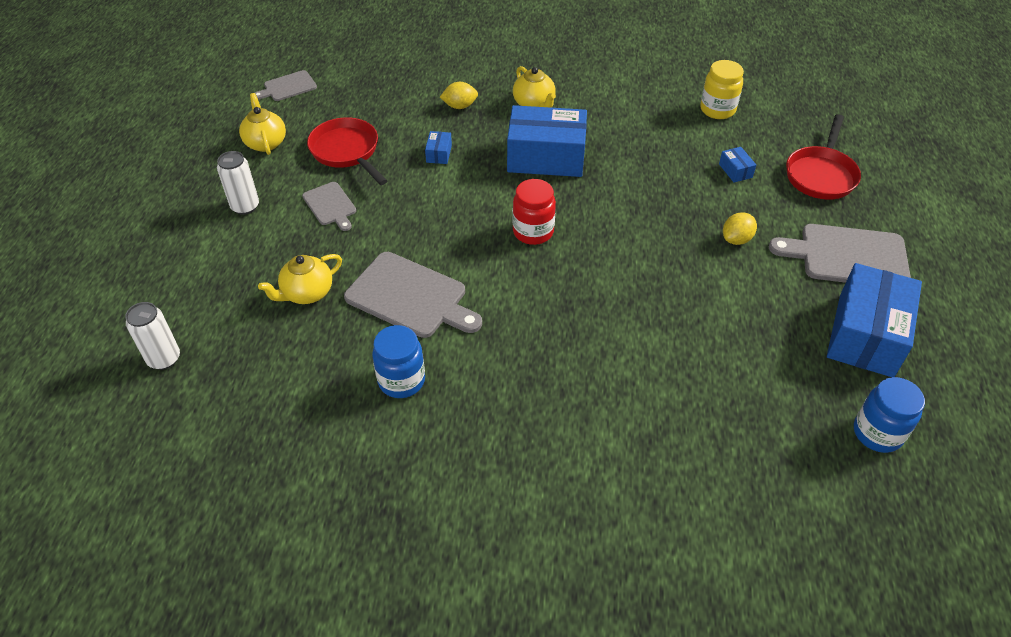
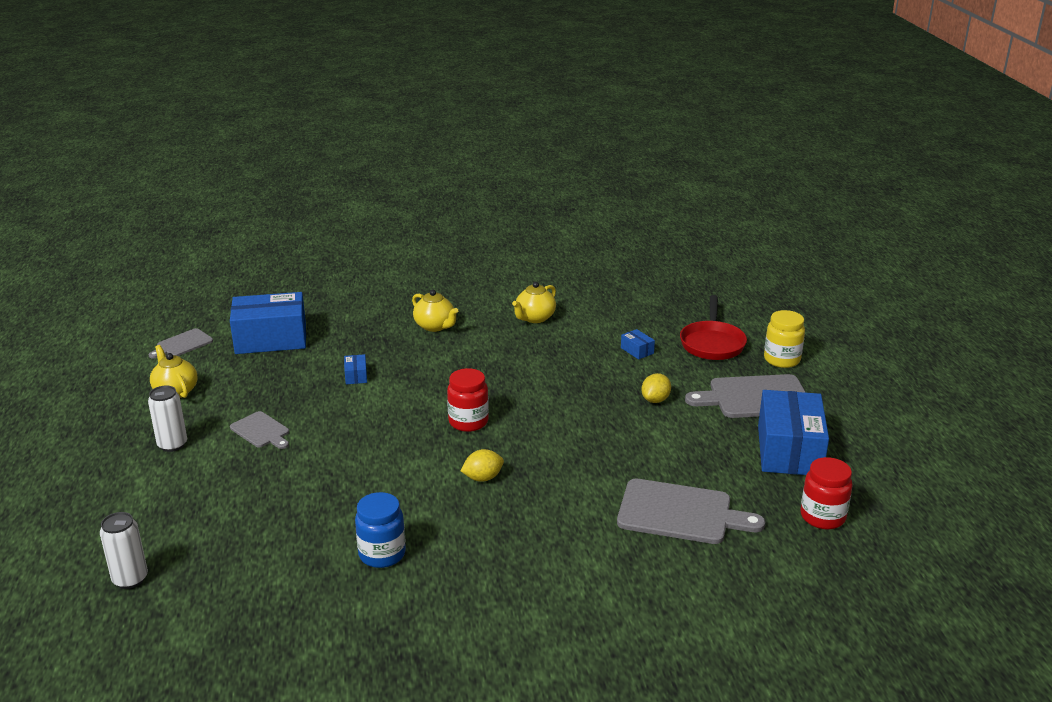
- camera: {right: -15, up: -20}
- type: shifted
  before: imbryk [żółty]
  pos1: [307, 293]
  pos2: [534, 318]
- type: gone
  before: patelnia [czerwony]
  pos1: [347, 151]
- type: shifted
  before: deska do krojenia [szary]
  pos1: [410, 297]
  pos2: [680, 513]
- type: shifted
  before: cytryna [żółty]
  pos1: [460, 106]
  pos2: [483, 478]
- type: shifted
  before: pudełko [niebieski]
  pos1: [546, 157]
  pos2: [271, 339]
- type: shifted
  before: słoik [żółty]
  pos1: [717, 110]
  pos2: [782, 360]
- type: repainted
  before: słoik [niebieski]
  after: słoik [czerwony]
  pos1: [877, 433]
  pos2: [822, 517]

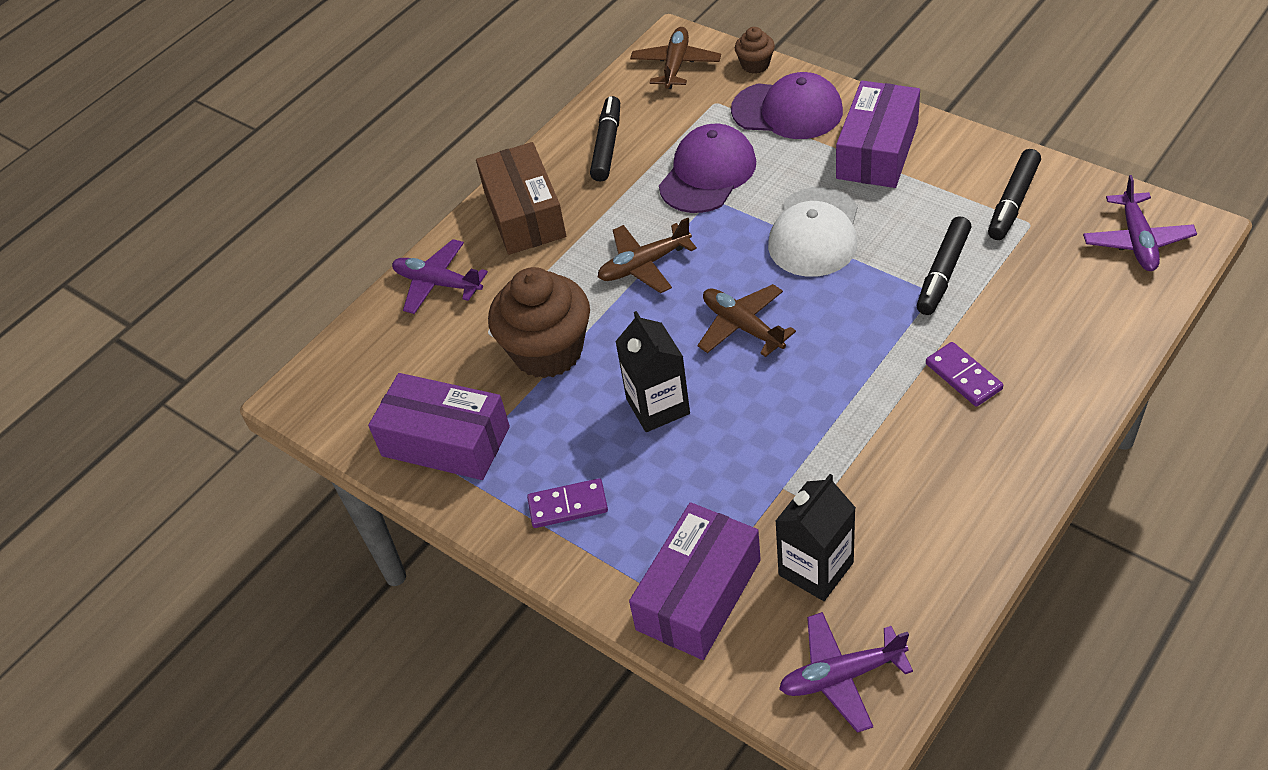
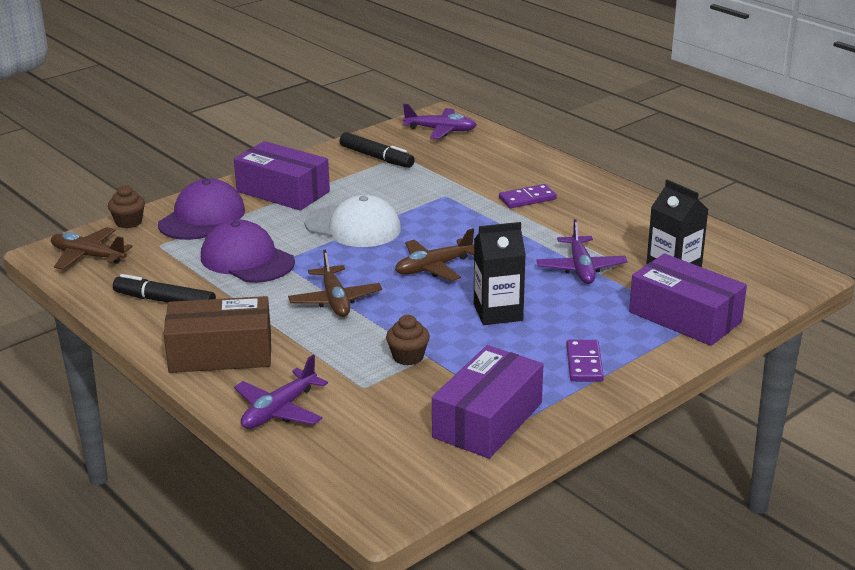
- camera: {right: -85, up: -20}
- type: scaled
  before: muffinka [brązowy]
  pos1: [548, 351]
  pos2: [408, 357]
  scale: 0.47
- type: shifted
  before: samolot [fioletowy]
  pos1: [841, 676]
  pos2: [581, 268]
- type: gone
  before: flamaster [czarny]
  pos1: [943, 273]

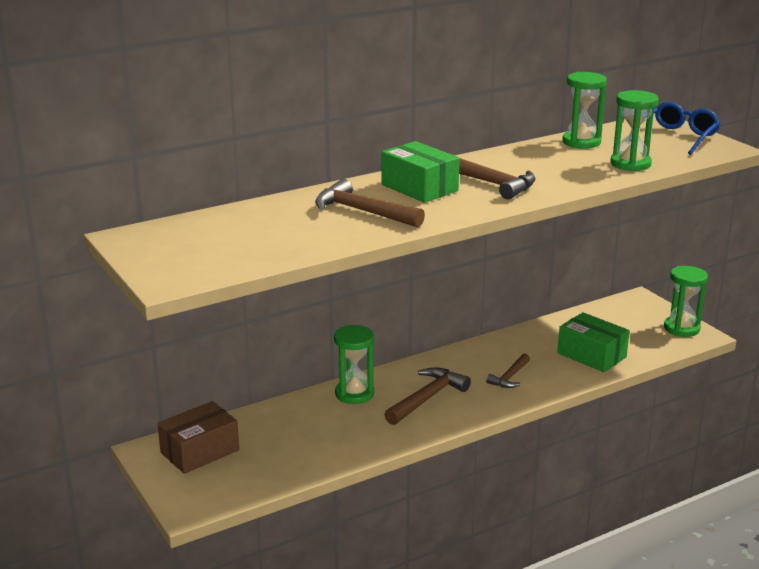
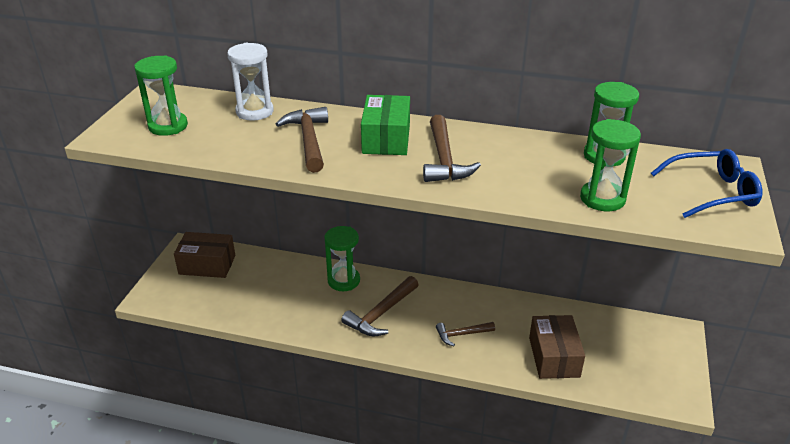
- camera: {right: 45, up: 10}
- type: rotated
  before: młotek [brązowy]
  pos1: [427, 398]
  pos2: [381, 314]
  turn: 135
- type: repainted
  before: pudełko [zielony]
  after: pudełko [brązowy]
  pos1: [591, 355]
  pos2: [554, 357]
- type: shifted
  before: klepsydra [zielony]
  pos1: [681, 328]
  pos2: [168, 126]
- type: new
  after: klepsydra [biały]
  pos2: [254, 112]

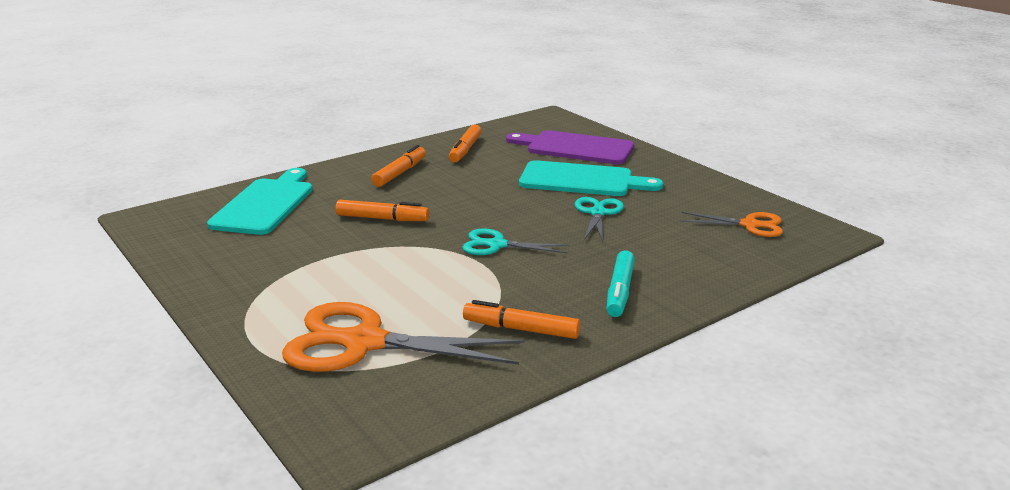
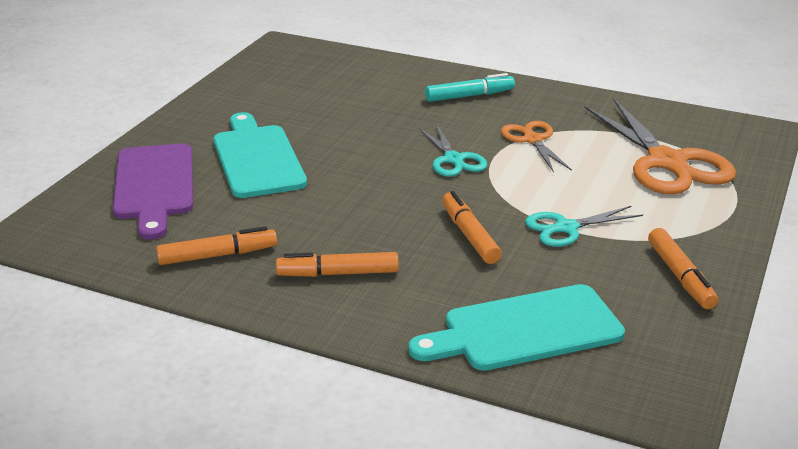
- camera: {right: -120, up: 5}
- type: shifted
  before: flamaster [pomarańczowy]
  pos1: [521, 329]
  pos2: [680, 276]
- type: shifted
  before: nożyczki [turkusowy]
  pos1: [598, 213]
  pos2: [566, 228]
- type: shifted
  before: nożyczki [pomarańczowy]
  pos1: [749, 225]
  pos2: [532, 140]

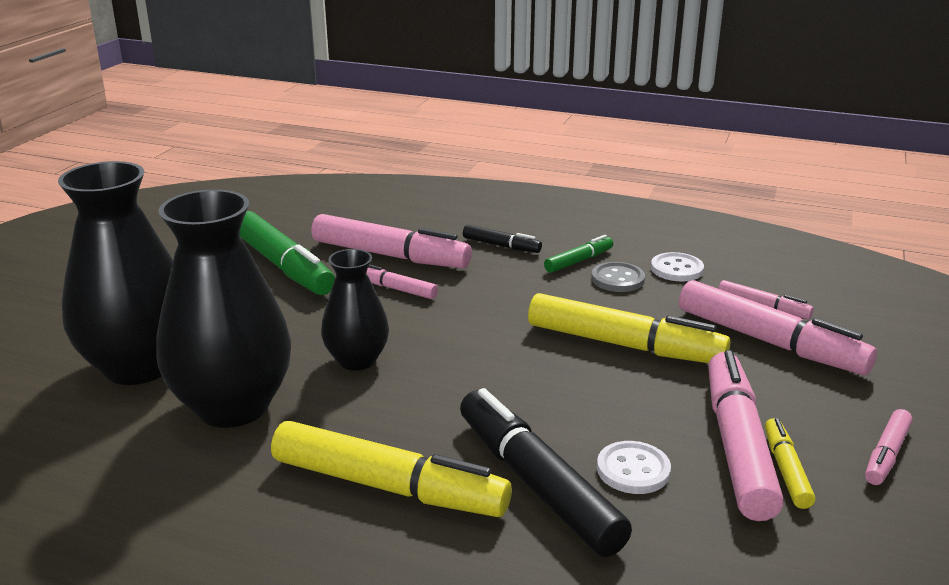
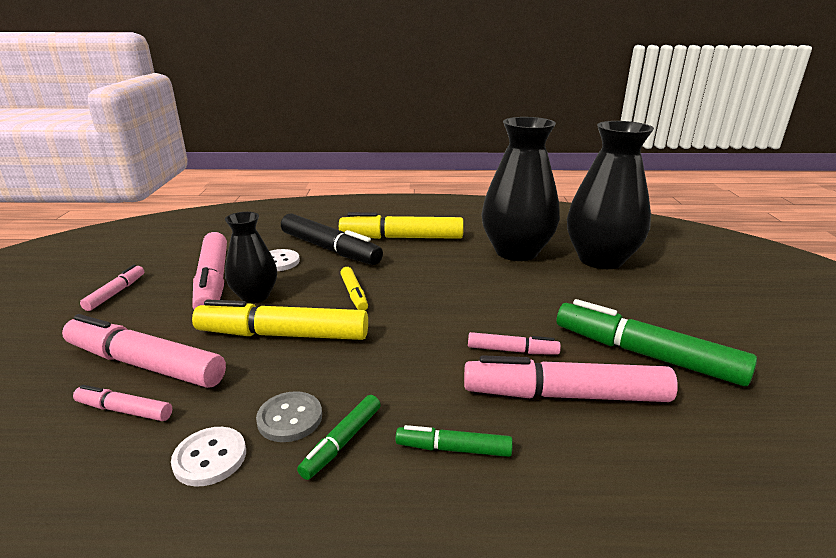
- camera: {right: 160, up: 0}
- type: shifted
  before: wazon [czarny]
  pos1: [357, 360]
  pos2: [255, 296]
- type: repainted
  before: flamaster [czarny]
  after: flamaster [zielony]
  pos1: [501, 246]
  pos2: [453, 449]
- type: shifted
  before: flamaster [żółty]
  pos1: [786, 470]
  pos2: [354, 294]

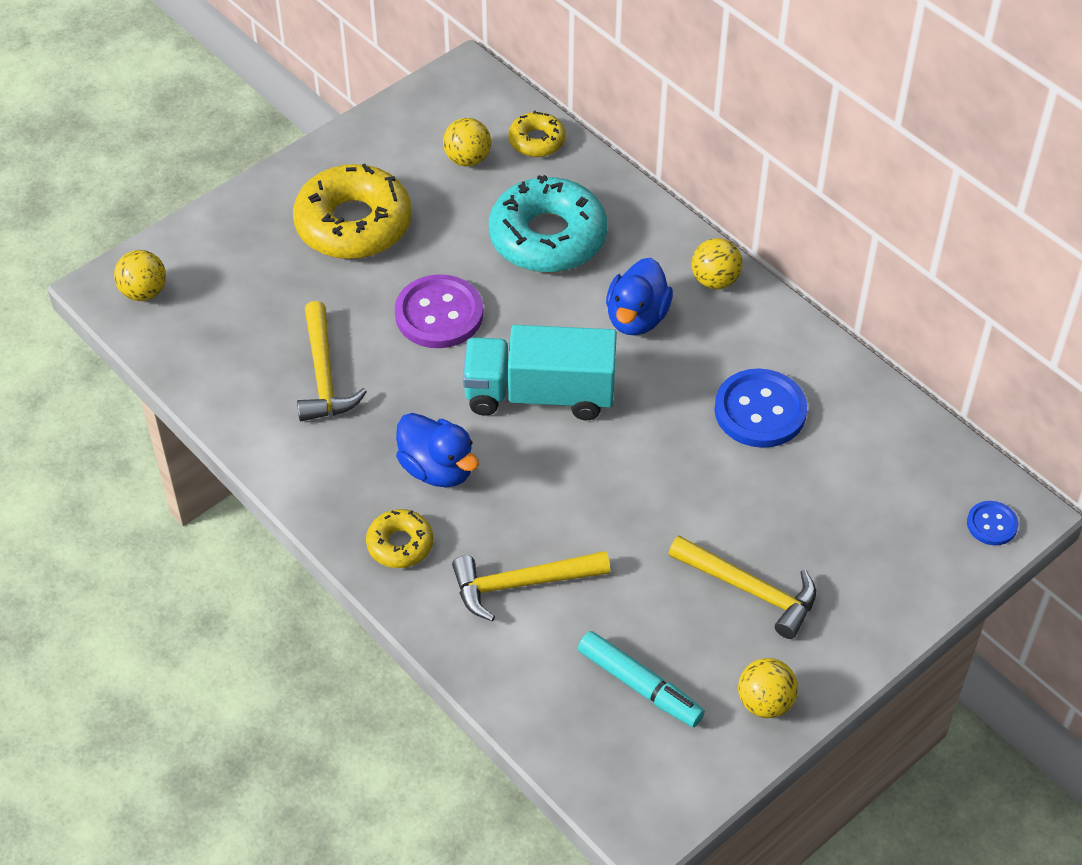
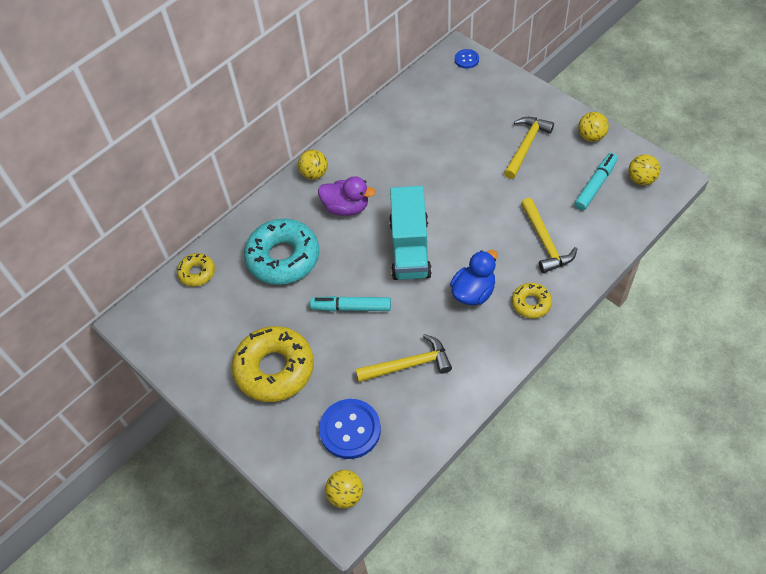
- camera: {right: -90, up: 5}
- type: swapped
  before: guzik [fioletowy]
  after: flamaster [turkusowy]
  pos1: [439, 314]
  pos2: [351, 308]
- type: shifted
  before: piłka [żółty]
  pos1: [467, 159]
  pos2: [641, 179]
- type: repainted
  before: kaczka [niebieski]
  after: kaczka [fioletowy]
  pos1: [637, 318]
  pos2: [346, 207]
- type: shifted
  before: guzik [niebieski]
  pos1: [760, 411]
  pos2: [350, 429]

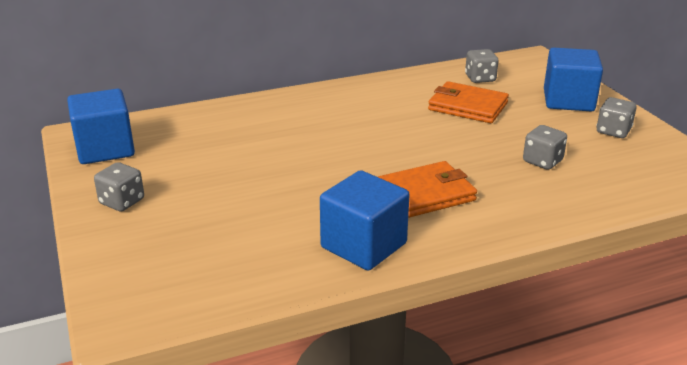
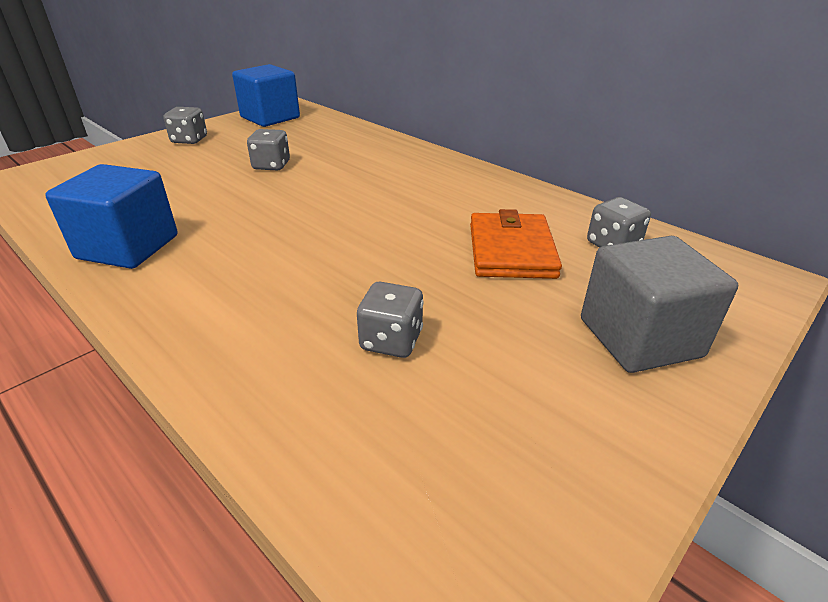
- camera: {right: 65, up: 5}
- type: gone
  before: portfel [pomarańczowy]
  pos1: [426, 194]
- type: repainted
  before: sześcian [niebieski]
  after: sześcian [szary]
  pos1: [568, 100]
  pos2: [639, 338]
- type: shifted
  before: kostka do gry [szary]
  pos1: [613, 131]
  pos2: [271, 165]

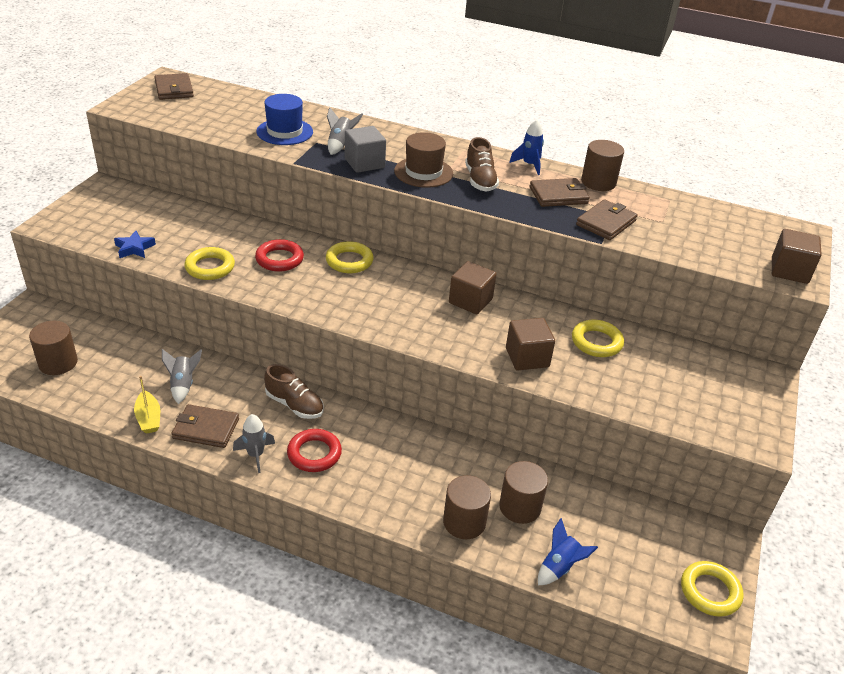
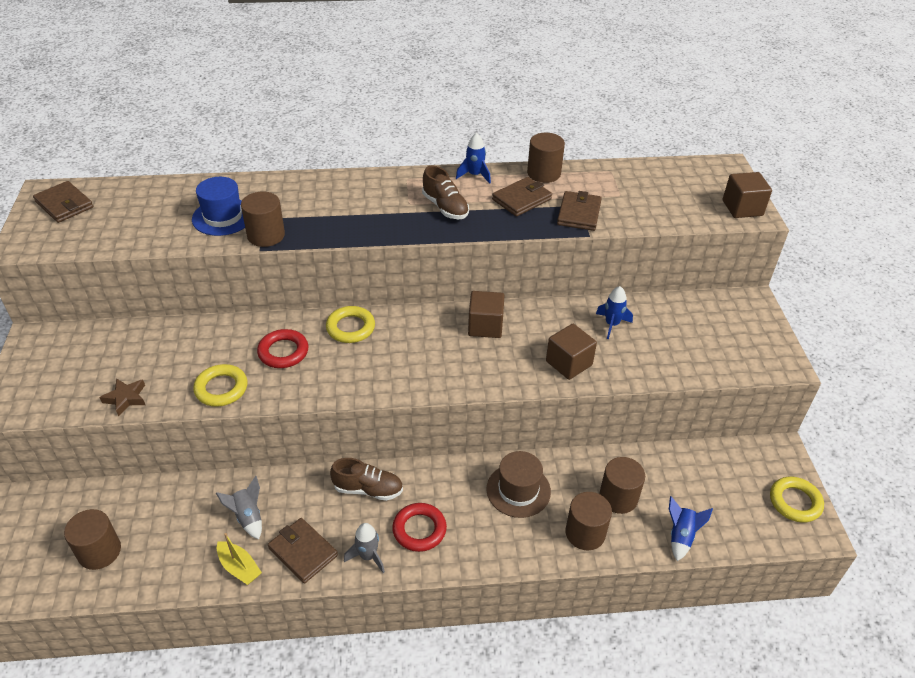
- camera: {right: -25, up: 5}
- type: repainted
  before: gwiazda [niebieski]
  after: gwiazda [brązowy]
  pos1: [134, 248]
  pos2: [126, 398]
- type: rotated
  before: portfel [brązowy]
  pos1: [206, 429]
  pos2: [303, 552]
  turn: 60
- type: gone
  before: rakieta [szary]
  pos1: [340, 145]
- type: gone
  before: sześcian [szary]
  pos1: [364, 163]
- type: shifted
  before: kapelusz [brązowy]
  pos1: [423, 172]
  pos2: [518, 490]
- type: swapped
  before: pierścień [żółty]
  after: rakieta [niebieski]
  pos1: [596, 342]
  pos2: [612, 324]
- type: new
  after: walec [brązowy]
  pos2: [266, 235]

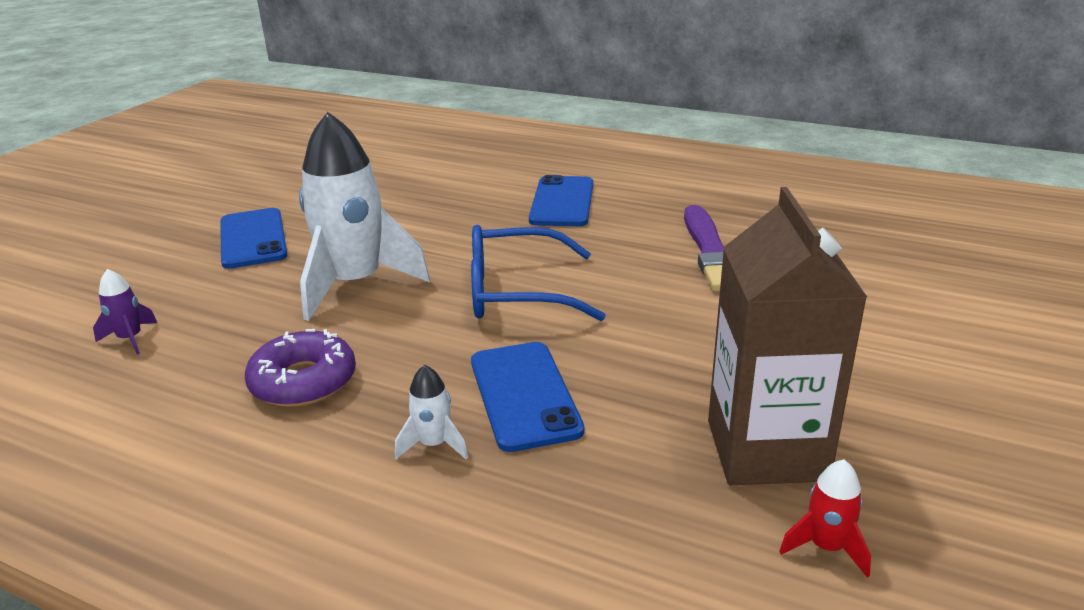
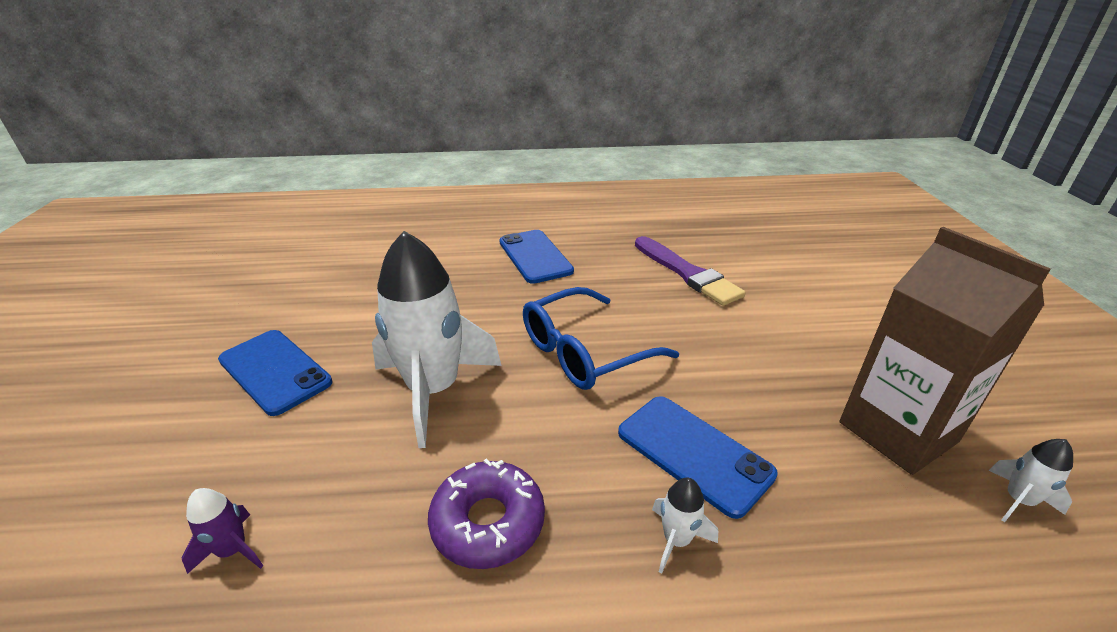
- camera: {right: -30, up: 5}
- type: repainted
  before: rakieta [czerwony]
  after: rakieta [biały]
  pos1: [826, 547]
  pos2: [1018, 500]

